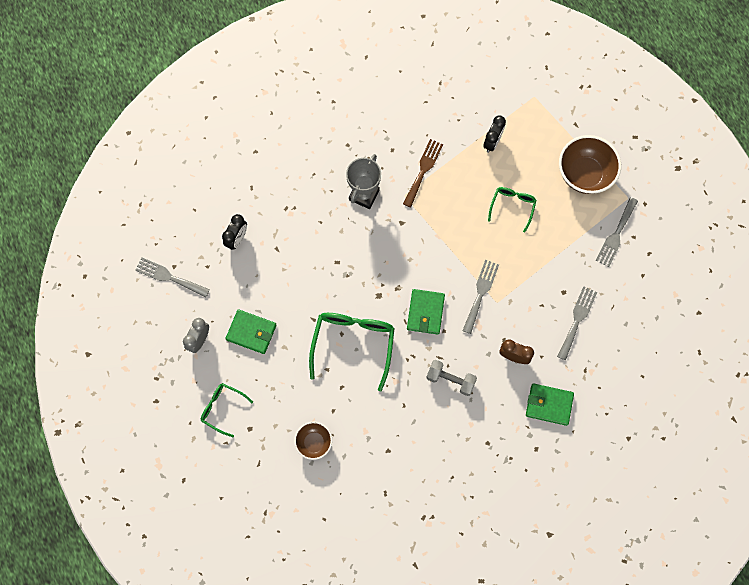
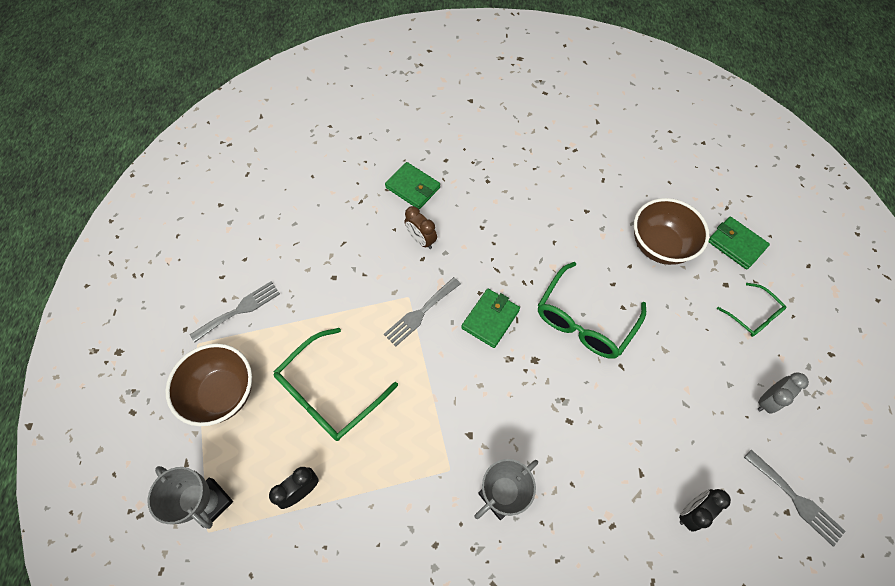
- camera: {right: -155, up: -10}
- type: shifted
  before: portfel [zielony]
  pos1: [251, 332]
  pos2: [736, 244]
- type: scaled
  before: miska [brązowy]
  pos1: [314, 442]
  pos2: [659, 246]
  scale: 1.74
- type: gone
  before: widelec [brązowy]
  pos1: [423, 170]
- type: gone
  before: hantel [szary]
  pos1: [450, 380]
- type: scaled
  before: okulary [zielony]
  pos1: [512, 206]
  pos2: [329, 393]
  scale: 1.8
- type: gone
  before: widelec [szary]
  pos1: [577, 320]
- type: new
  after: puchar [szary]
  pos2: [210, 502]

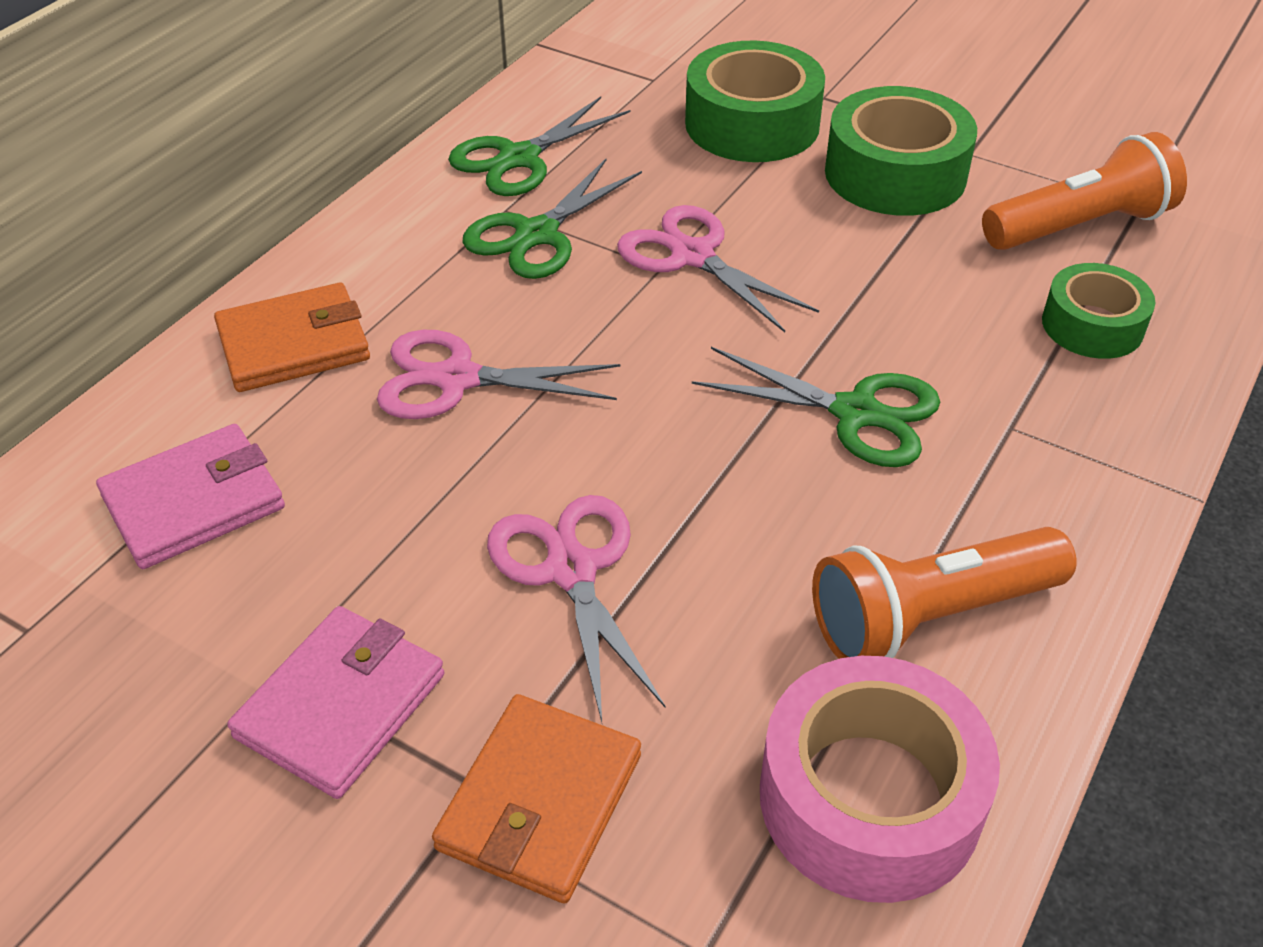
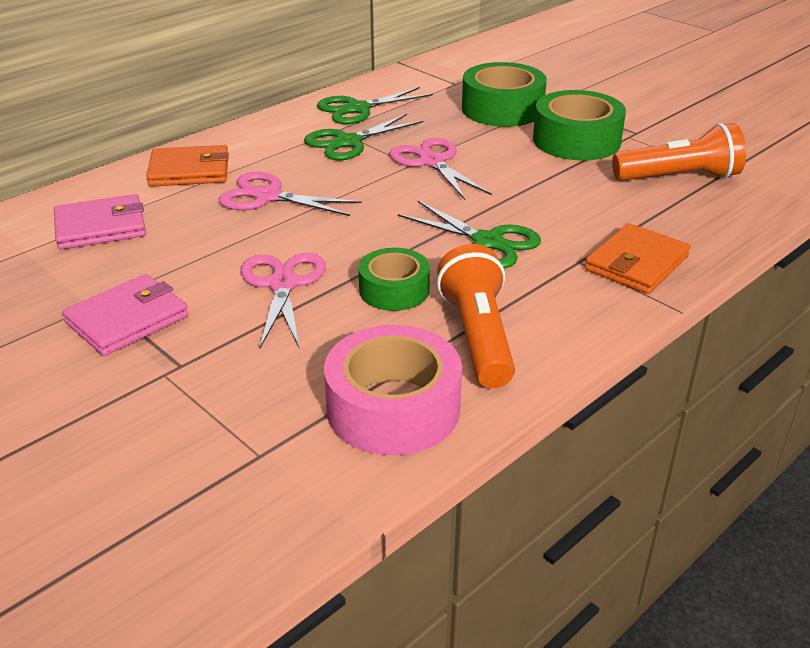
- camera: {right: 15, up: -10}
- type: shifted
  before: portfel [pomarańczowy]
  pos1: [540, 801]
  pos2: [636, 263]
- type: rotated
  before: latarka [pomarańczowy]
  pos1: [930, 616]
  pos2: [478, 336]
  turn: 90
- type: shifted
  before: taśma klejąca [zielony]
  pos1: [1092, 325]
  pos2: [394, 290]

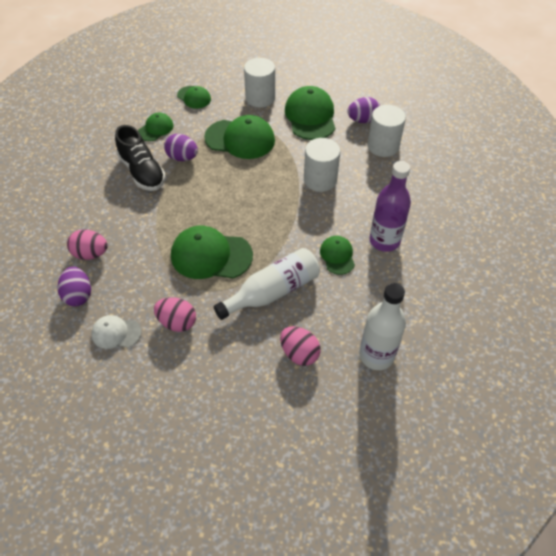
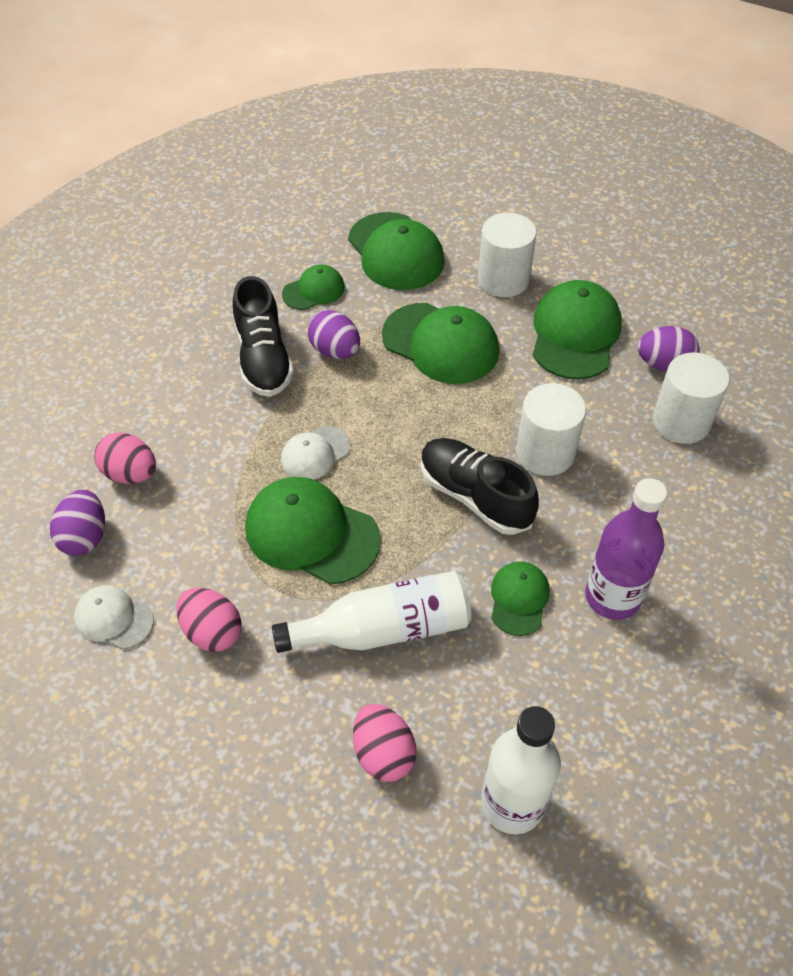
- camera: {right: 20, up: 0}
- type: scaled
  before: czapka [zielony]
  pos1: [194, 97]
  pos2: [396, 252]
  scale: 1.81
- type: new
  after: czapka [biały]
  pos2: [315, 453]
- type: new
  after: but [czarny]
  pos2: [474, 496]

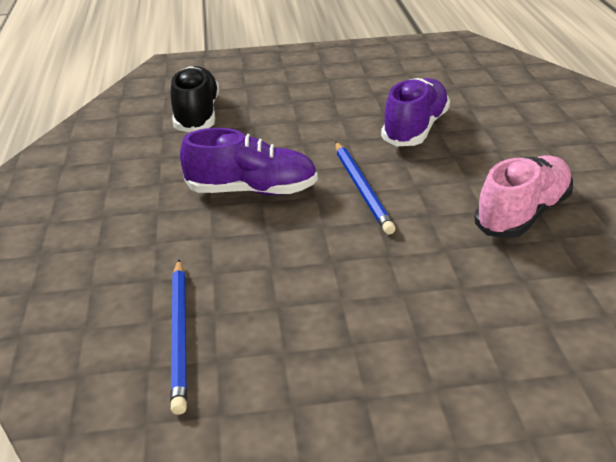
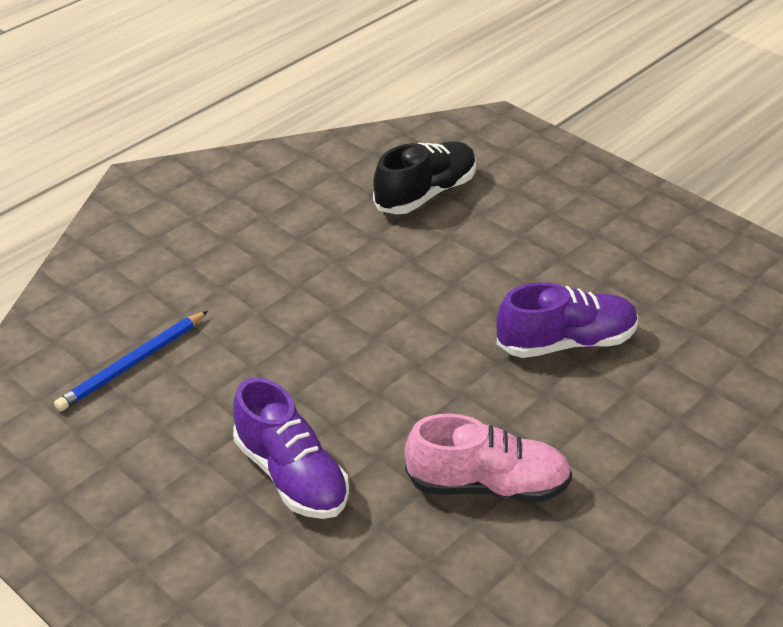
- camera: {right: 50, up: 5}
- type: shifted
  before: but [fioletowy]
  pos1: [252, 190]
  pos2: [291, 475]
- type: gone
  before: ołówek [niebieski]
  pos1: [362, 189]

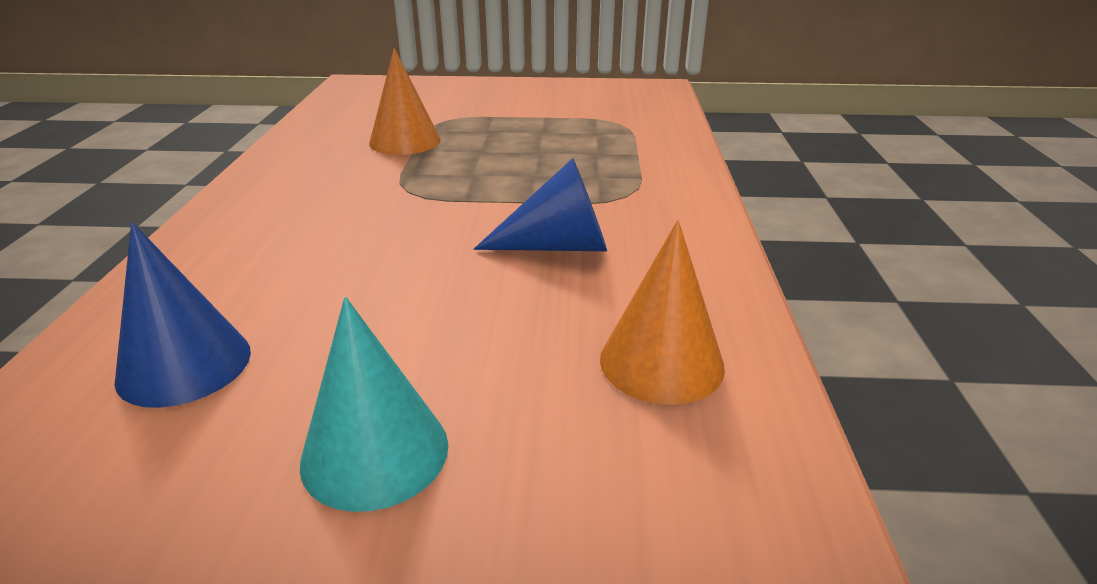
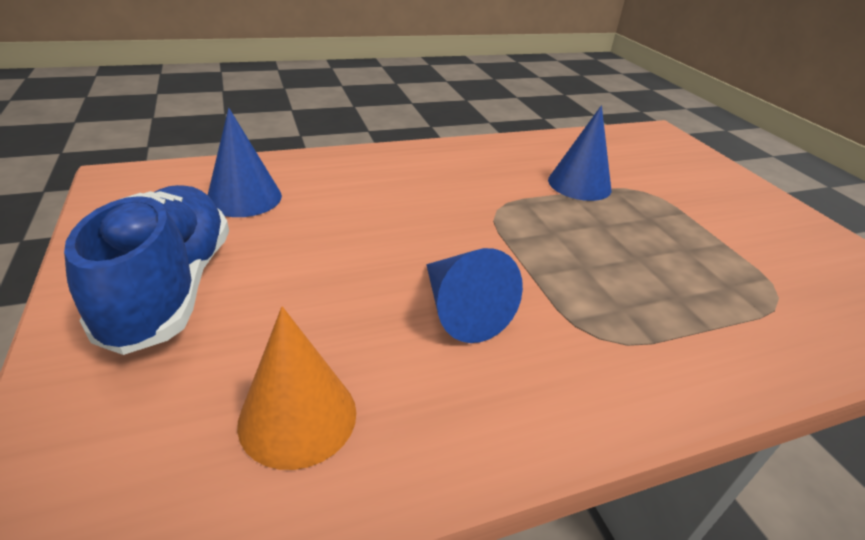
- camera: {right: 65, up: 5}
- type: swapped
  before: stożek [turkusowy]
  after: but [niebieski]
  pos1: [375, 452]
  pos2: [171, 288]
- type: repainted
  before: stożek [pomarańczowy]
  after: stożek [niebieski]
  pos1: [405, 141]
  pos2: [579, 184]

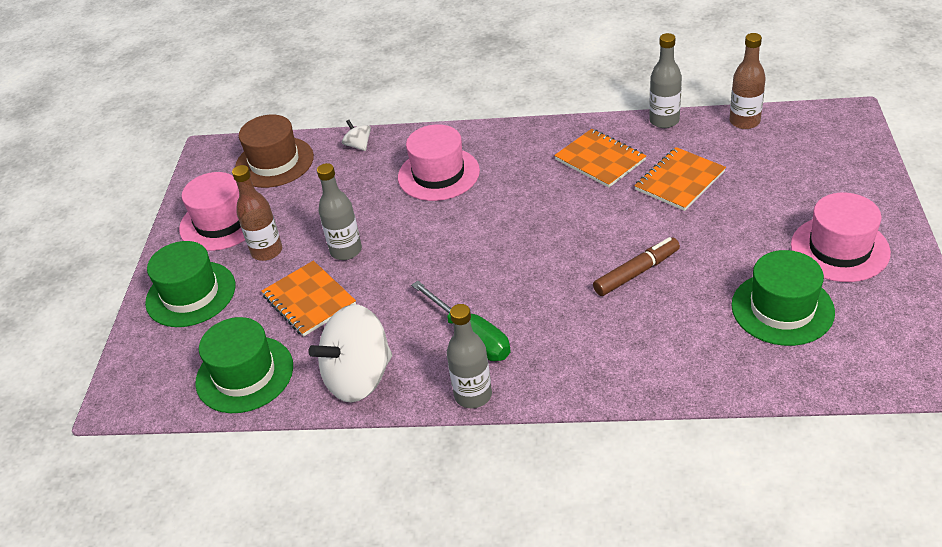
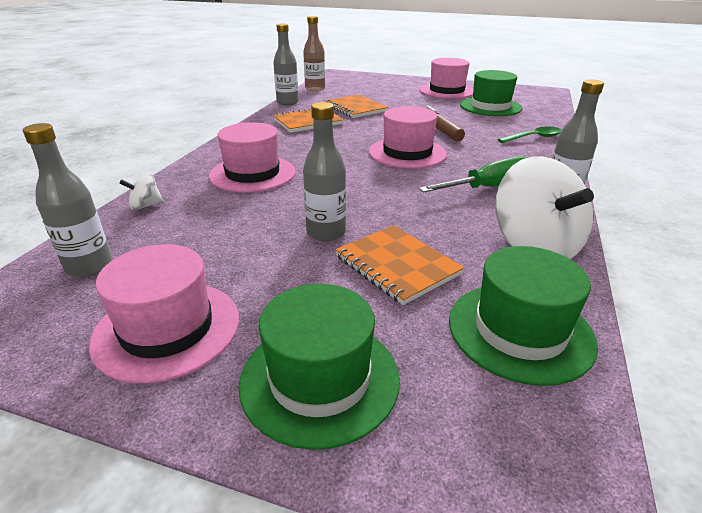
- camera: {right: -80, up: -10}
- type: gone
  before: butelka [brązowy]
  pos1: [267, 251]
- type: swapped
  before: kapelusz [brązowy]
  after: butelka [szary]
  pos1: [274, 162]
  pos2: [89, 266]
- type: rotated
  before: zeszyt [pomarańczowy]
  pos1: [309, 300]
  pos2: [397, 265]
  turn: 75
- type: new
  after: kapelusz [różowy]
  pos2: [407, 153]
- type: new
  after: łyżka [zielony]
  pos2: [534, 138]

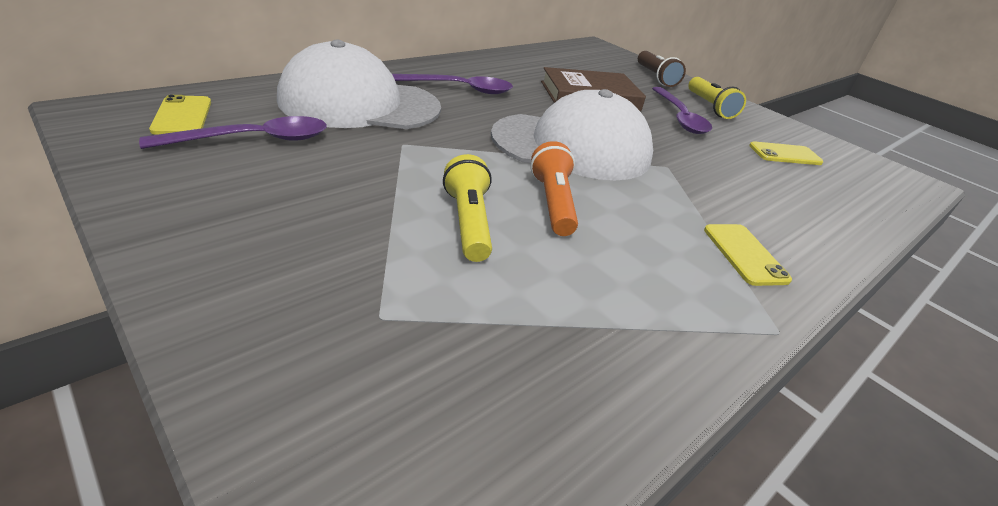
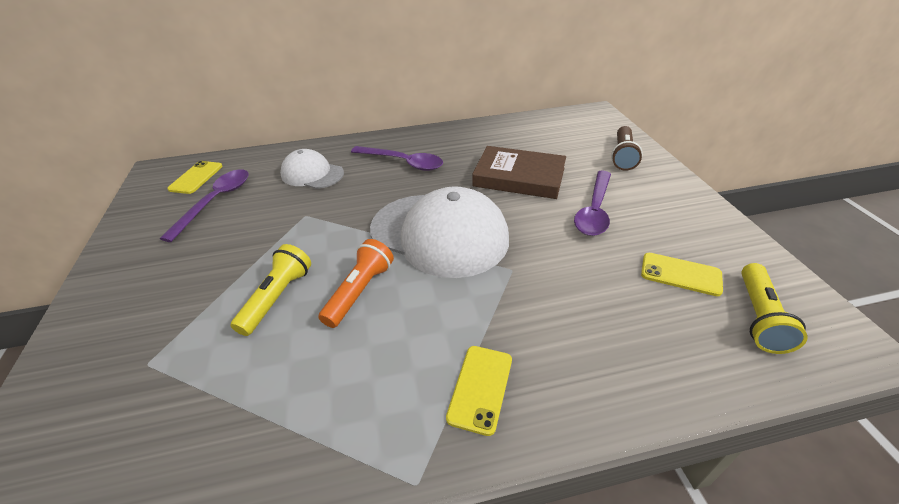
- camera: {right: 35, up: 5}
- type: rotated
  before: łyżka [fioletowy]
  pos1: [254, 140]
  pos2: [216, 202]
  turn: -75
- type: scaled
  before: czapka [biały]
  pos1: [359, 104]
  pos2: [312, 174]
  scale: 0.55
- type: shifted
  before: latarka [żółty]
  pos1: [709, 107]
  pos2: [758, 317]

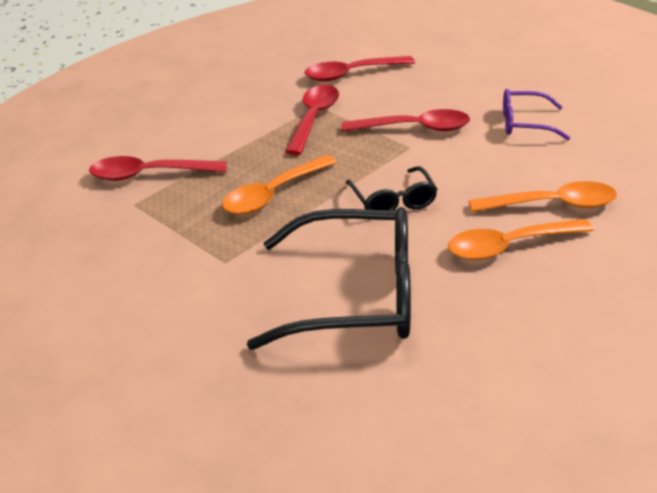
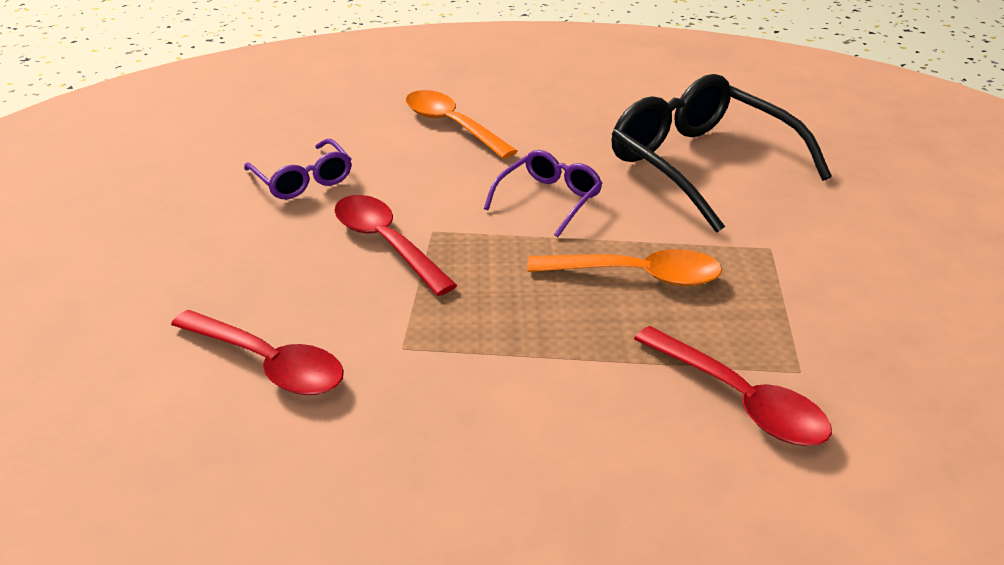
- camera: {right: -130, up: 0}
- type: gone
  before: łyżka [czerwony]
  pos1: [313, 119]
- type: repainted
  before: okulary [czarny]
  after: okulary [fioletowy]
  pos1: [393, 201]
  pos2: [549, 200]
- type: gone
  before: łyżka [pomarańczowy]
  pos1: [509, 246]

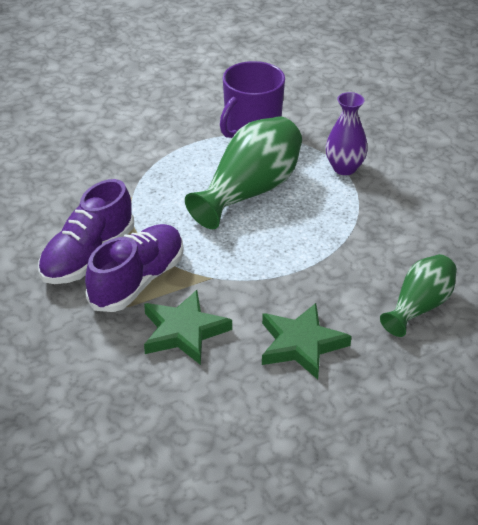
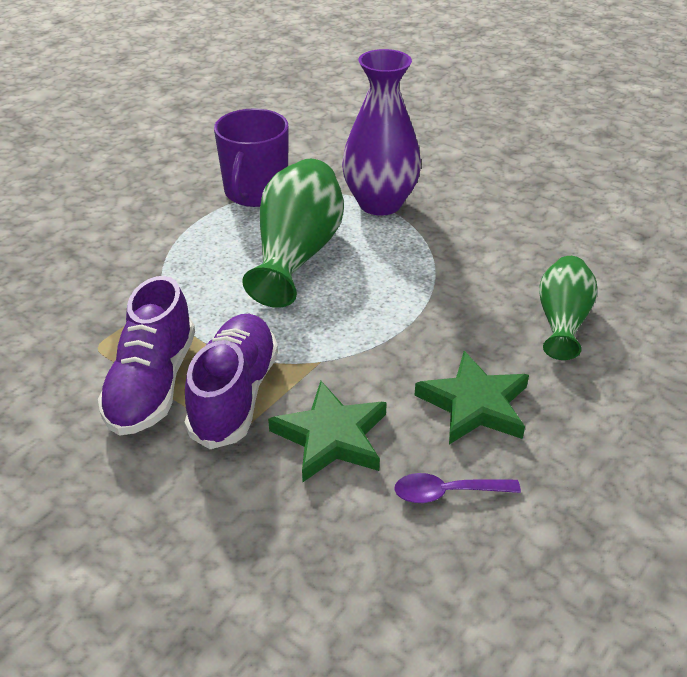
- camera: {right: -25, up: 0}
- type: scaled
  before: wazon [fioletowy]
  pos1: [344, 168]
  pos2: [380, 203]
  scale: 1.61
- type: new
  after: łyżka [fioletowy]
  pos2: [447, 492]

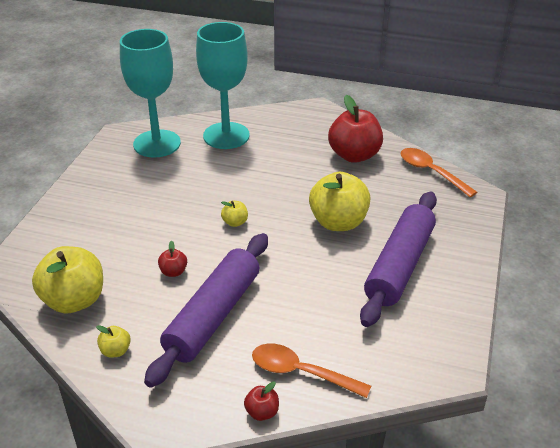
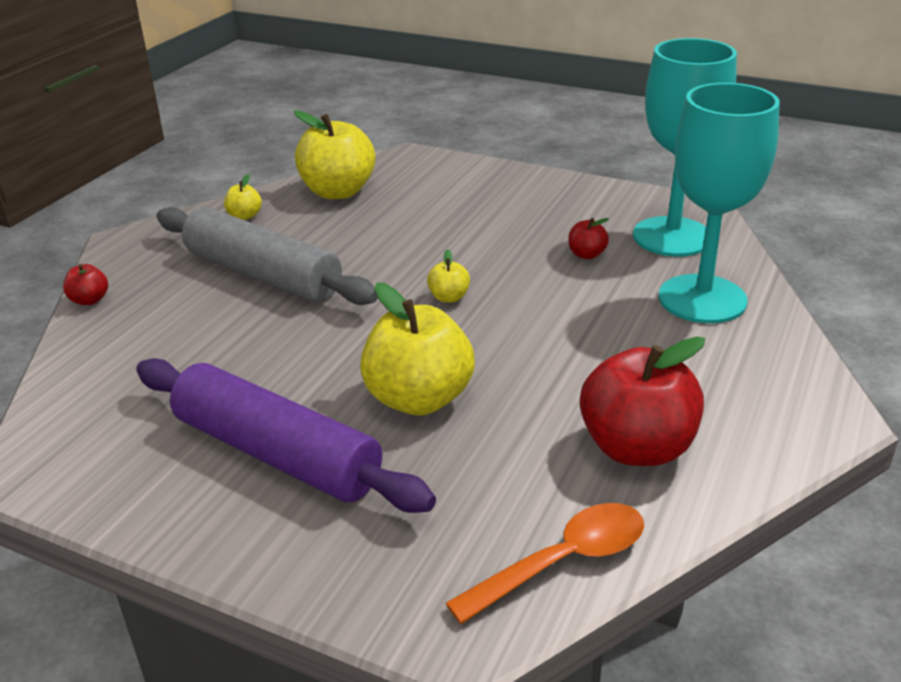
- camera: {right: 100, up: -5}
- type: repainted
  before: wałek do ciasta [fioletowy]
  after: wałek do ciasta [szary]
  pos1: [213, 316]
  pos2: [262, 274]
- type: shifted
  before: jabłko [czerwony]
  pos1: [173, 272]
  pos2: [586, 254]
- type: gone
  before: łyżka [pomarańczowy]
  pos1: [301, 372]

